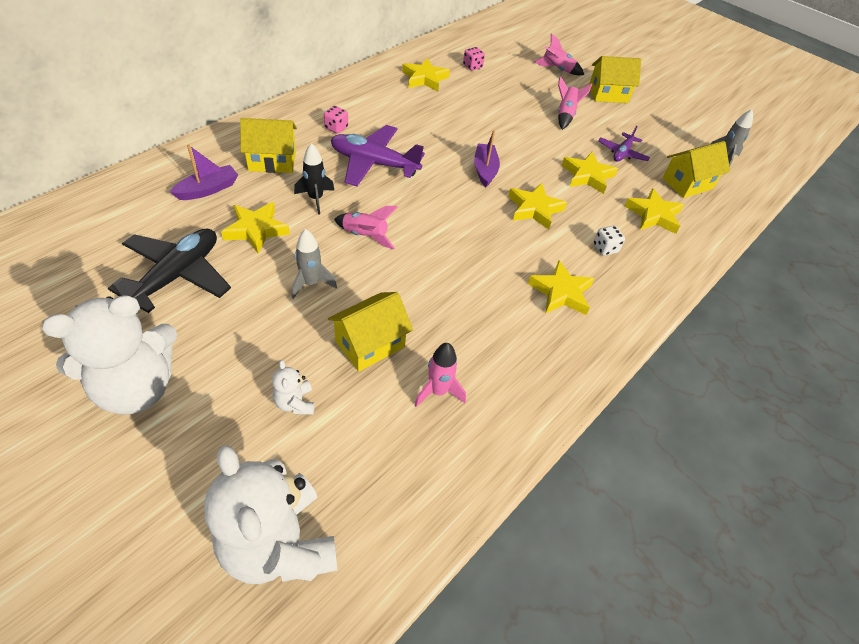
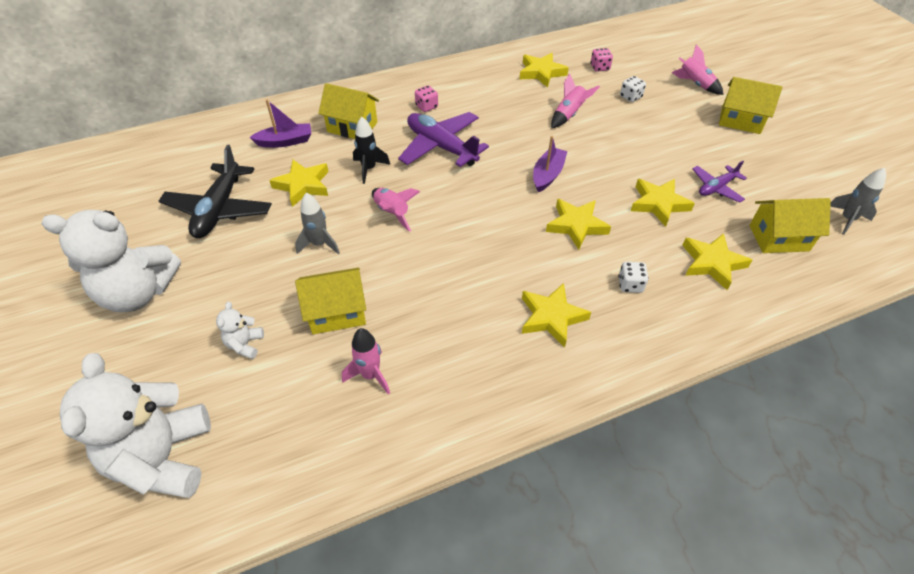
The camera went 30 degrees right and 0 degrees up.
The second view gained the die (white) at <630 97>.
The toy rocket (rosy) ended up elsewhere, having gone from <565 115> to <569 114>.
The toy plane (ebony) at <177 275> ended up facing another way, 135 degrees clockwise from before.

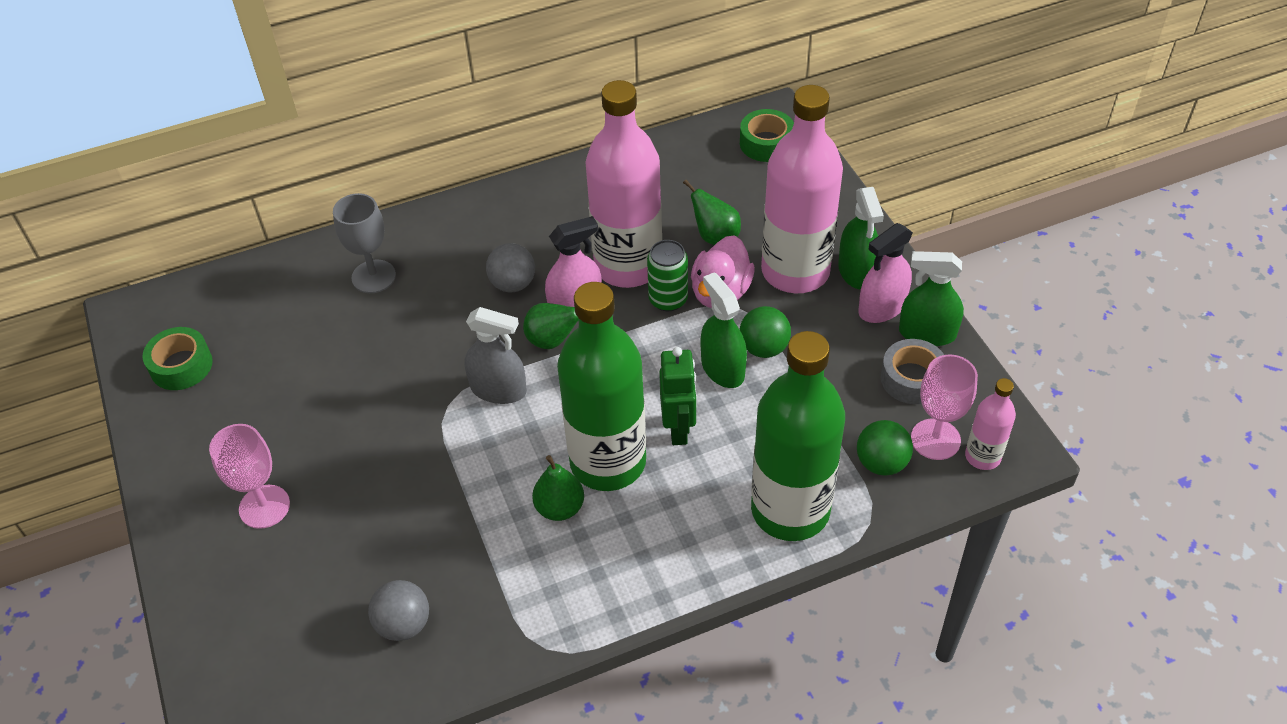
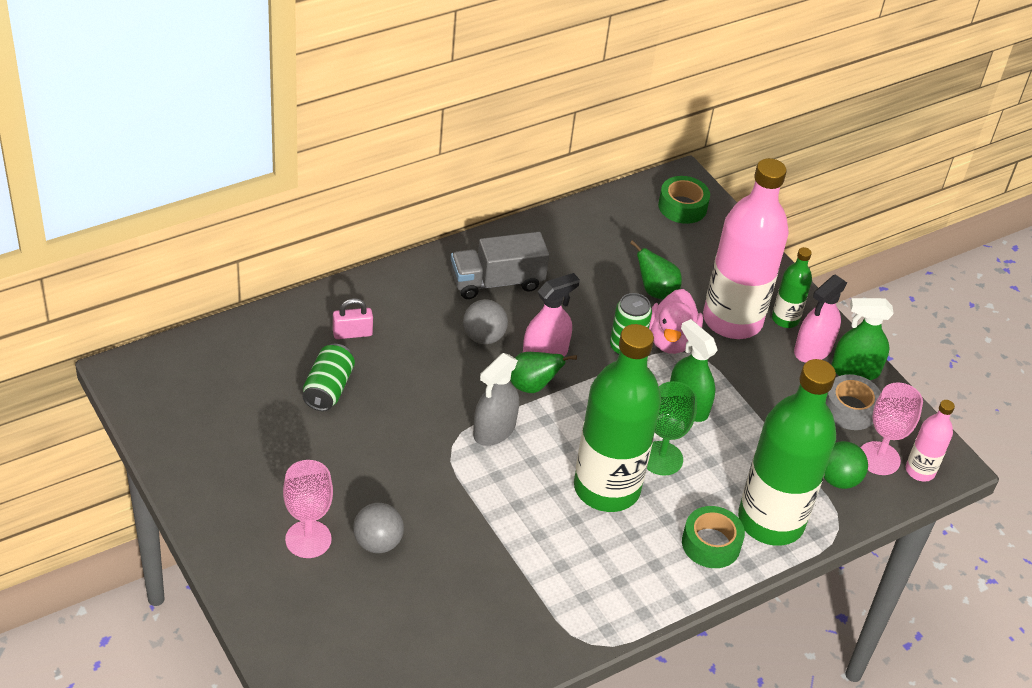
The camera went 15 degrees left and 5 degrees down.
The second view lost the pear fruit (green) at <560 508>.
The second view lost the bottle (rosy) at <628 266>.
The second view lost the play ball (green) at <764 348>.
The second view gained the soda can (green) at <328 389>.
The second view gained the truck (grey) at <497 282>.
The sticky tape (green) ended up elsewhere, having gone from <181 366> to <711 544>.
The play ball (grey) ended up elsewhere, having gone from <404 624> to <377 543>.
Where the wine glass (grey) stood at <373 276>, the lock (rosy) came to stand at <352 333>.
Where the robot (green) stood at <679 429>, the wine glass (green) came to stand at <661 458>.
Where the spray bottle (green) stood at <857 271>, the bottle (green) came to stand at <785 319>.
The spray bottle (grey) at <498 389> ended up facing another way, 120 degrees clockwise from before.

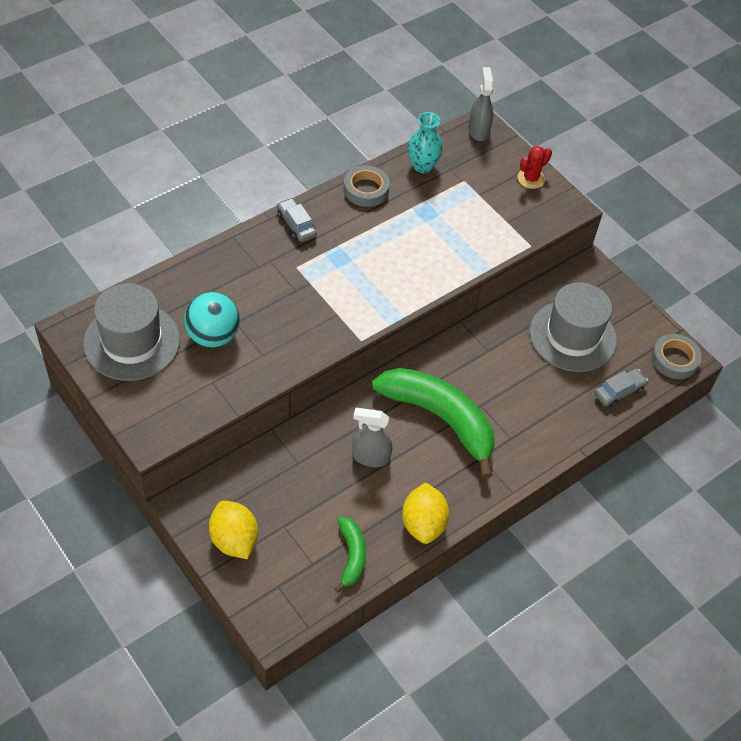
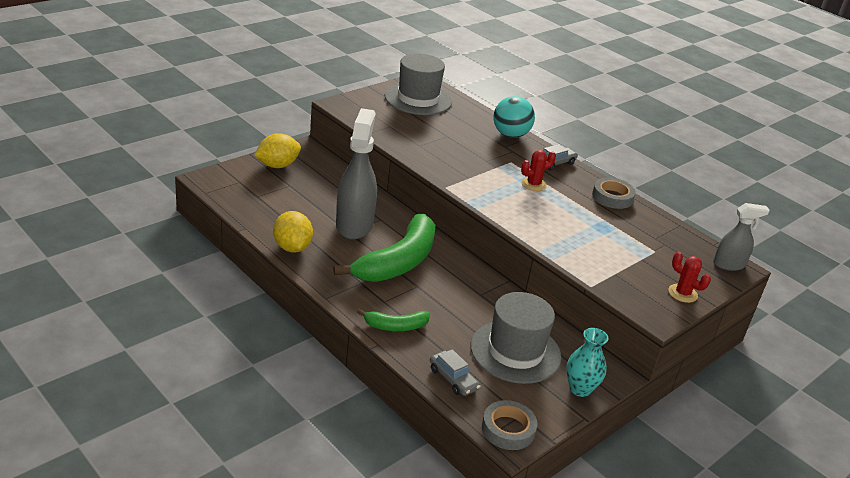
The camera went 85 degrees right and 20 degrees down.
The second view gained the prickly plant (crimson) at <533 184>.
The play ball (turquoise) ended up elsewhere, having gone from <213 336> to <510 135>.
The banana (green) ended up elsewhere, having gone from <351 556> to <395 326>.
The flower vase (turquoise) ended up elsewhere, having gone from <422 166> to <580 389>.
The citrus fruit (golden) at <423 524> ended up facing another way, 75 degrees clockwise from before.
The size of the spray bottle (grey) at <370 457> changed by a factor of 1.78.

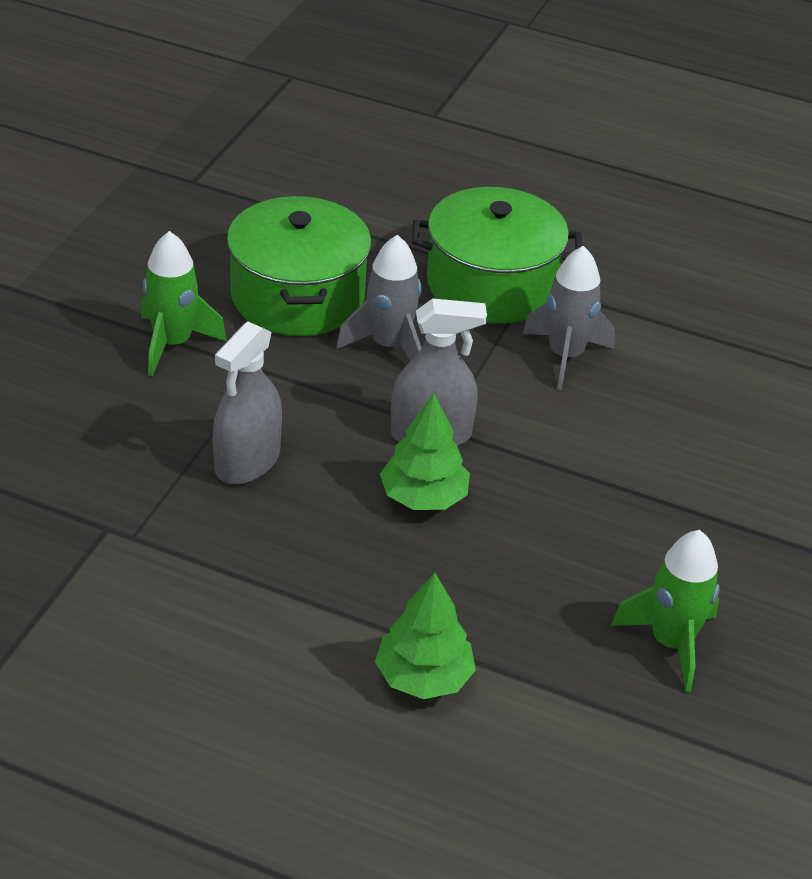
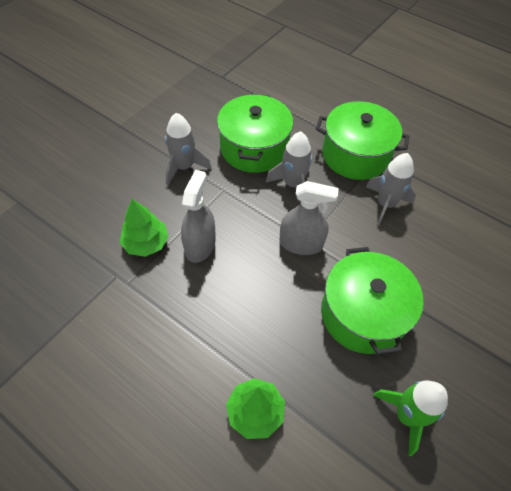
The camera went 15 degrees right and 15 degrees up.
The second view gained the cooking pot (green) at <363 314>.
The toy tree (green) ended up elsewhere, having gone from <423 497> to <146 243>.
What was the toy rocket (green) at <173 343> turned into the toy rocket (grey) at <184 167>.
The spray bottle (grey) at <247 461> ended up facing another way, 150 degrees clockwise from before.

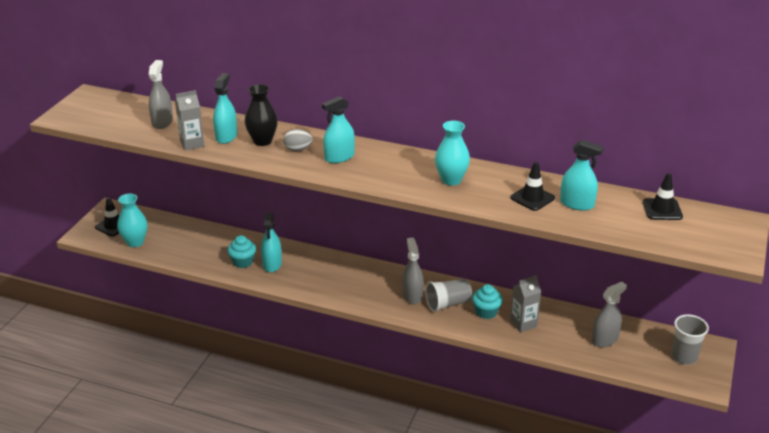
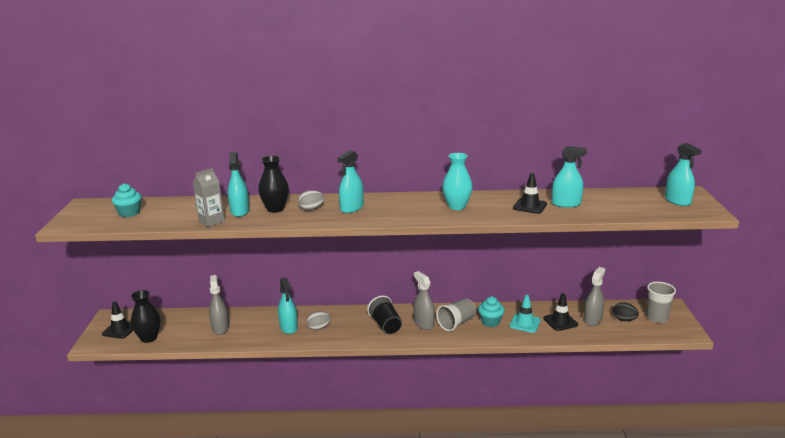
The camera went 20 degrees left and 10 degrees down.
The second view gained the egg (grey) at <319 328>.
The second view gained the tumbler (ebony) at <385 325>.
The second view gained the egg (ebony) at <624 320>.
The second view gained the spray bottle (turquoise) at <677 201>.
The spray bottle (grey) ended up elsewhere, having gone from <162 122> to <220 328>.
The muffin (turquoise) ended up elsewhere, having gone from <243 262> to <129 213>.
The road cone (ebony) ended up elsewhere, having gone from <662 209> to <560 321>.
Where the juice carton (grey) stood at <523 323>, the road cone (turquoise) came to stand at <525 323>.
What was the flower vase (turquoise) at <135 242> turned into the flower vase (ebony) at <149 338>.

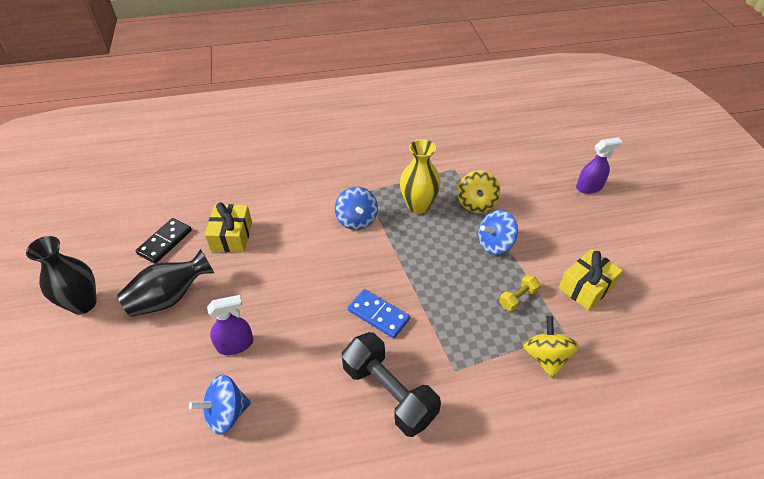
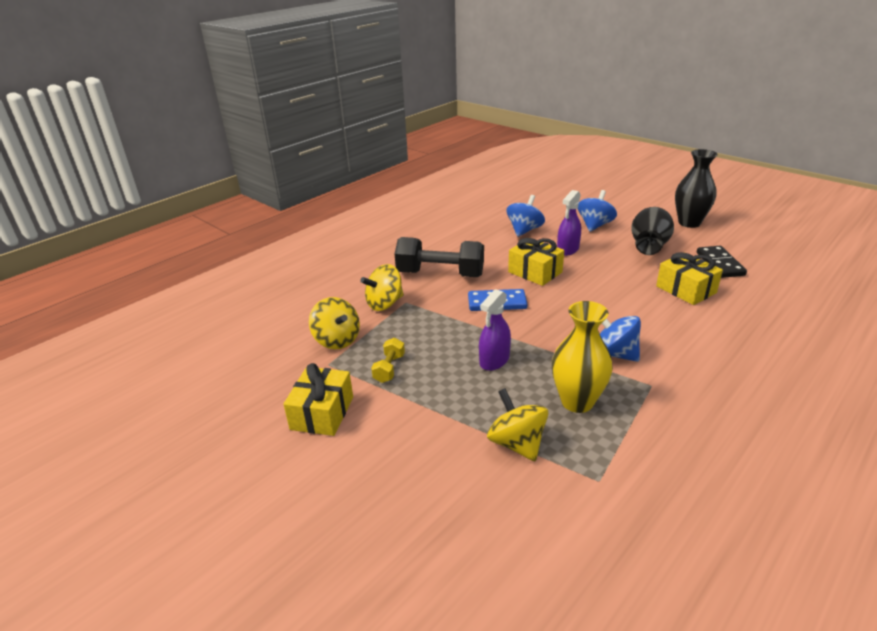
The camera went 145 degrees right and 15 degrees down.
The second view gained the toy top (golden) at <384 304>.
The second view gained the present (golden) at <535 272>.
The toy top (royal blue) ended up elsewhere, having gone from <495 244> to <595 225>.
The spray bottle (purple) ended up elsewhere, having gone from <589 187> to <494 360>.

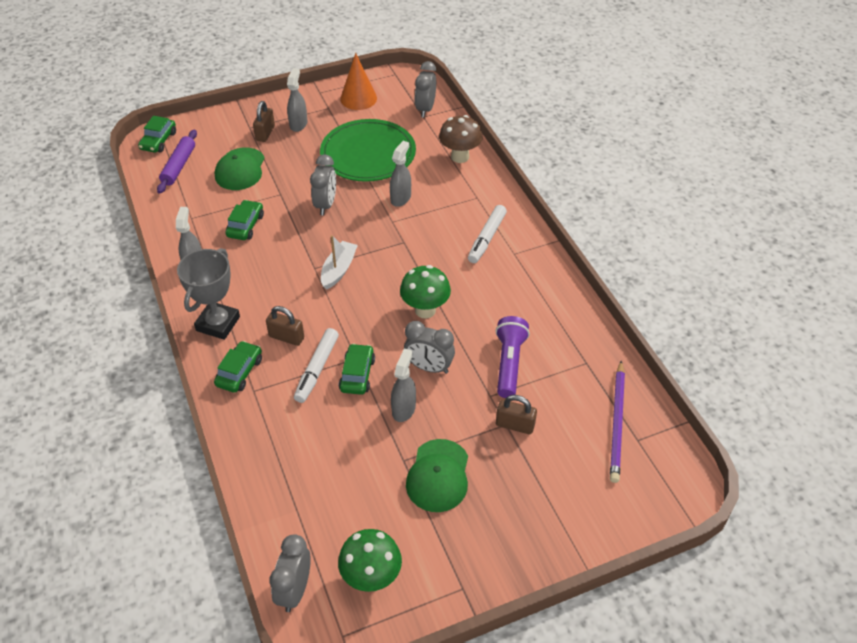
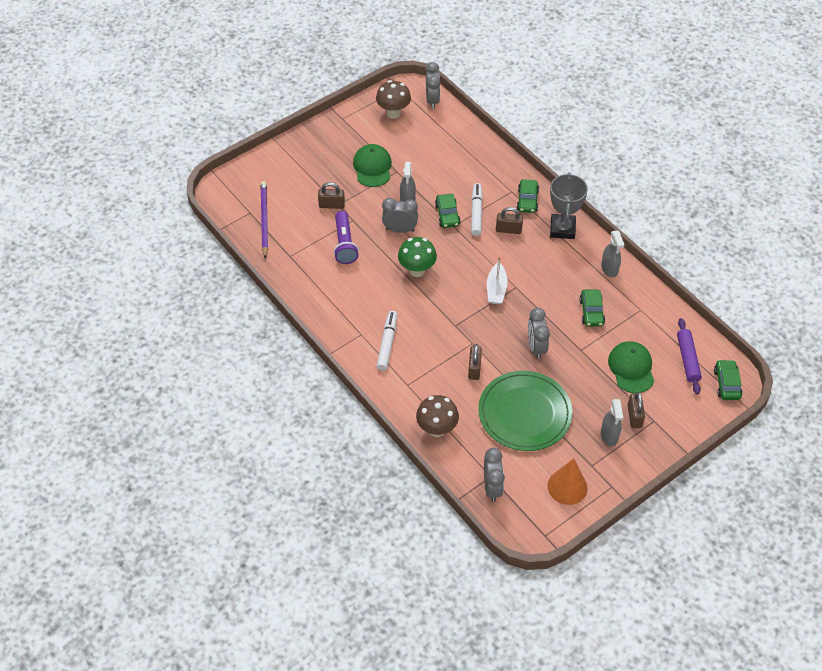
The camera went 165 degrees right and 5 degrees up.
Where the spray bottle (grey) stood at <401 198>, the lock (russet) came to stand at <474 369>.
What was the fungus (green) at <371 578> turned into the fungus (russet) at <393 113>.

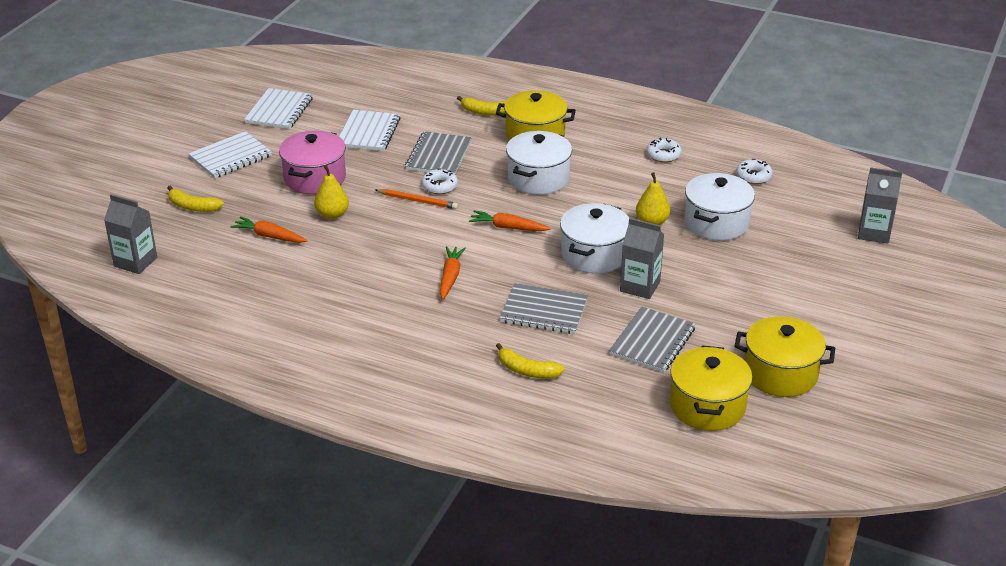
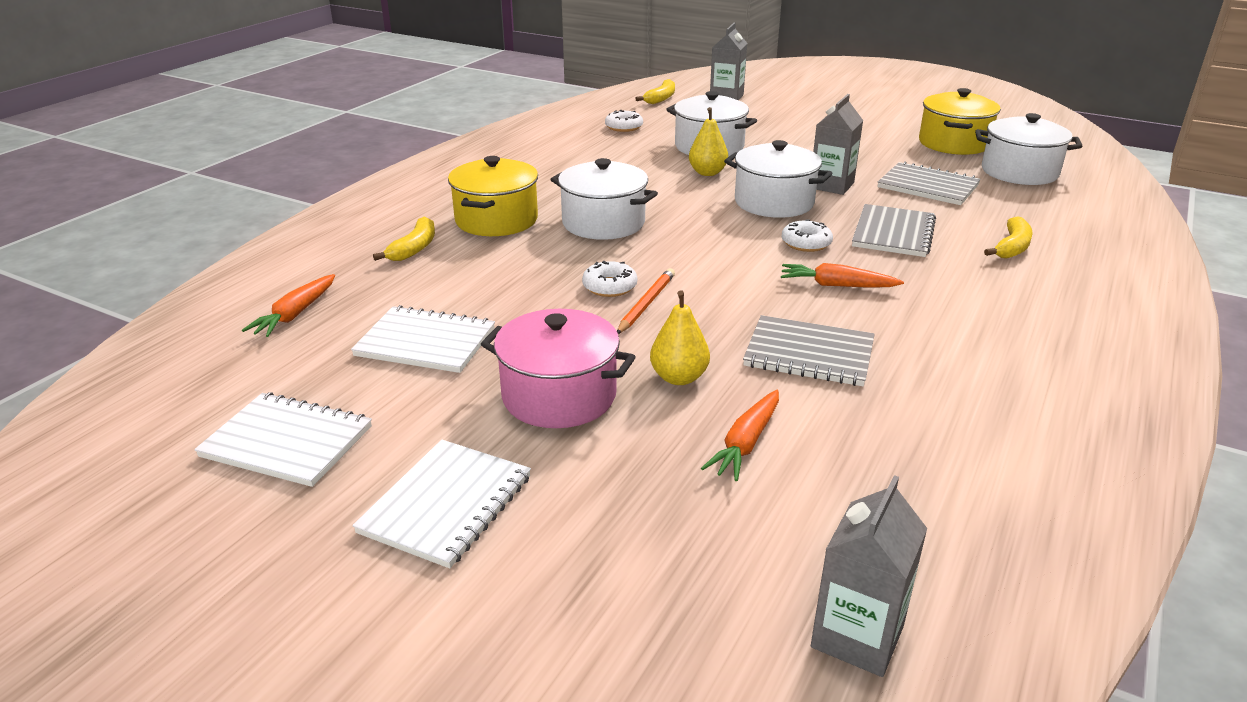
The camera went 85 degrees left and 5 degrees down.
The banana (golden) ended up elsewhere, having gone from <192 206> to <661 98>.
The notebook (grey) ended up elsewhere, having gone from <439 156> to <809 354>.
The toy carrot (bright orange) ended up elsewhere, having gone from <508 227> to <295 314>.
The glazed donut (white) ended up elsewhere, having gone from <663 155> to <806 243>.
What was the cooking pot (golden) at <707 406> turned into the cooking pot (white) at <1019 172>.
The notebook (white) at <230 157> ended up facing another way, 60 degrees clockwise from before.

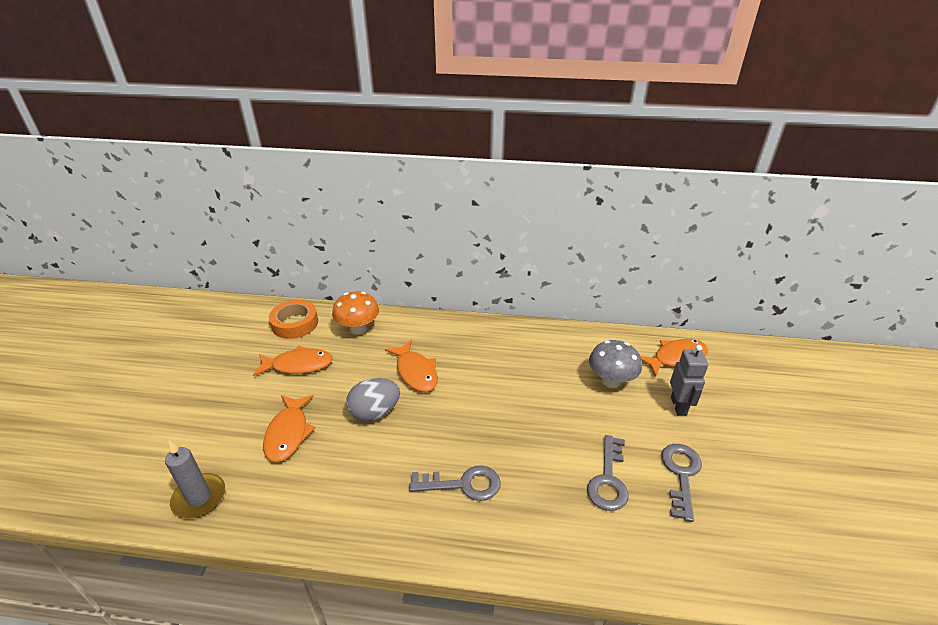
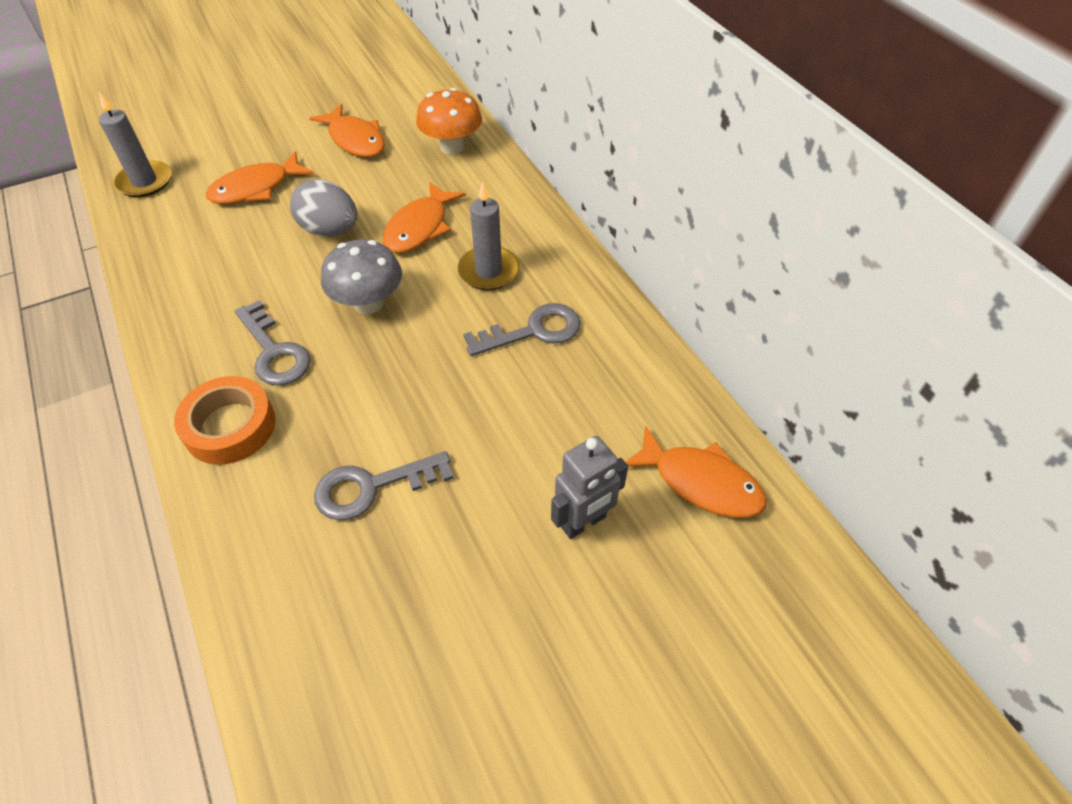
The camera went 55 degrees right and 15 degrees up.
The second view gained the candle (grey) at <488 271>.
The sticky tape (bright orange) ended up elsewhere, having gone from <295 323> to <230 426>.
The fungus (grey) ended up elsewhere, having gone from <611 381> to <368 303>.
The latchkey (grey) ended up elsewhere, having gone from <681 474> to <533 331>.

